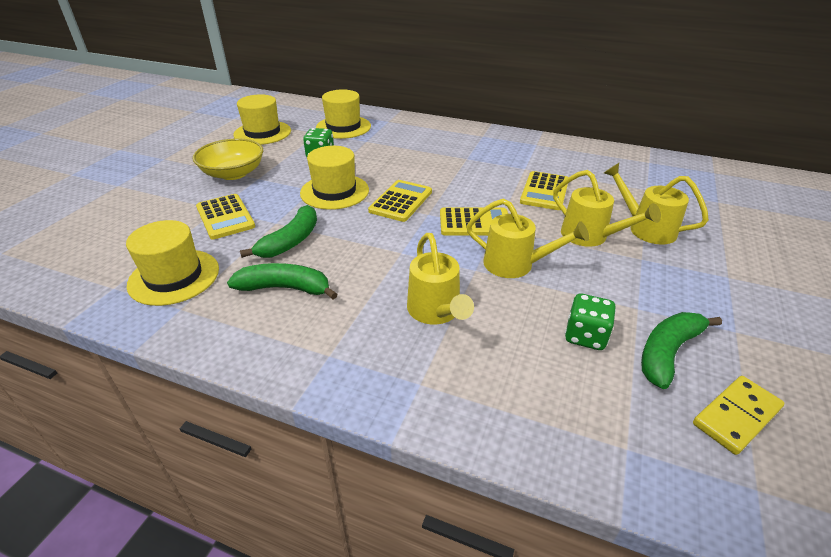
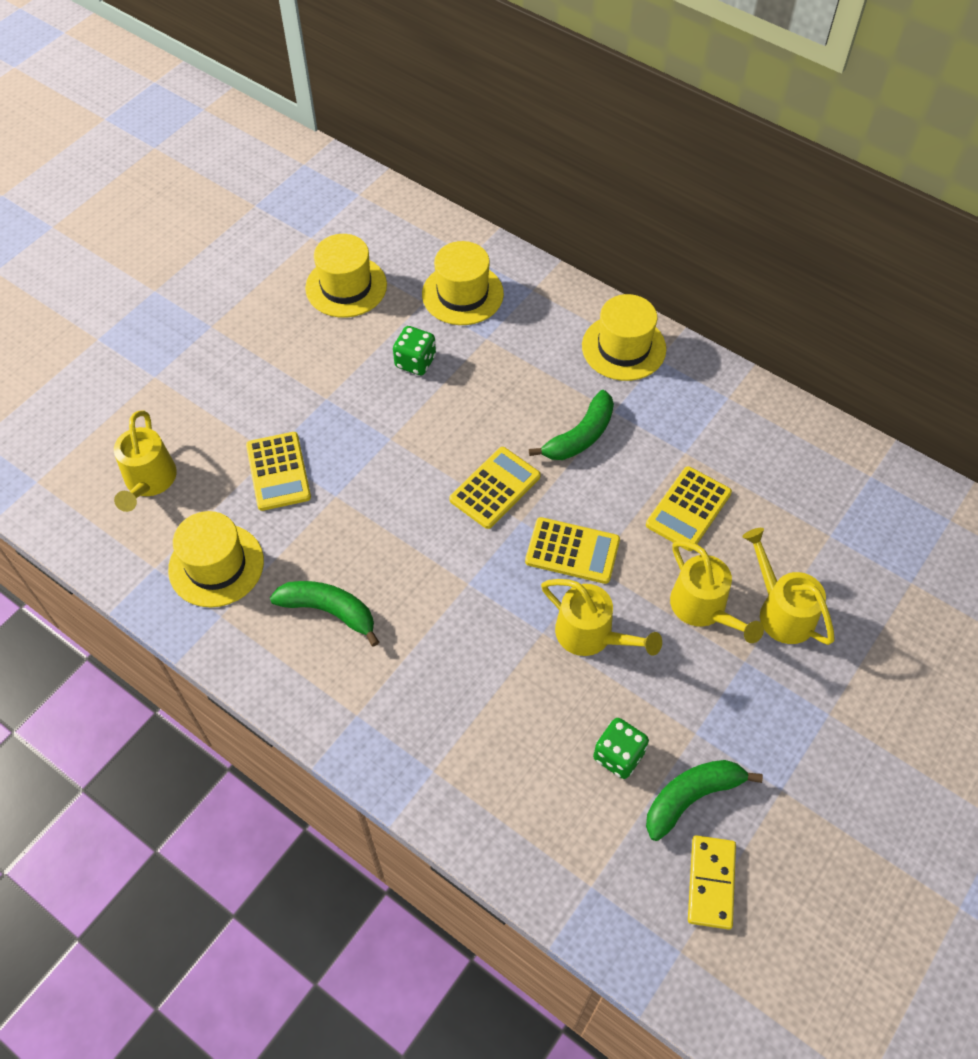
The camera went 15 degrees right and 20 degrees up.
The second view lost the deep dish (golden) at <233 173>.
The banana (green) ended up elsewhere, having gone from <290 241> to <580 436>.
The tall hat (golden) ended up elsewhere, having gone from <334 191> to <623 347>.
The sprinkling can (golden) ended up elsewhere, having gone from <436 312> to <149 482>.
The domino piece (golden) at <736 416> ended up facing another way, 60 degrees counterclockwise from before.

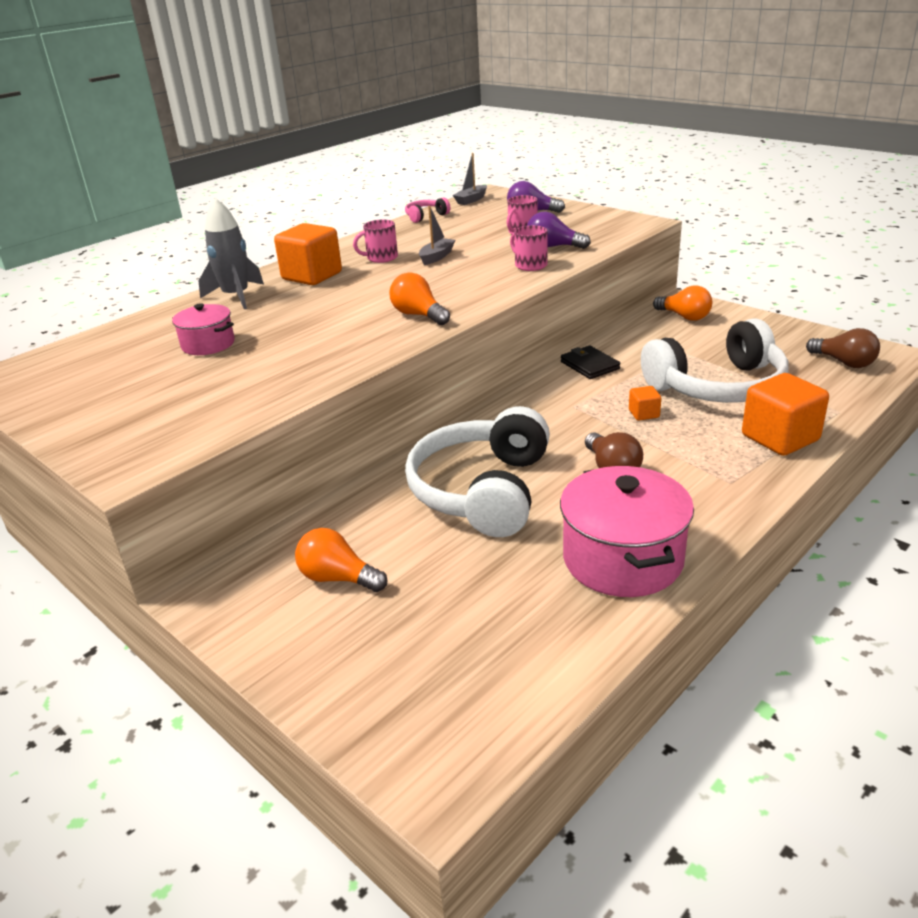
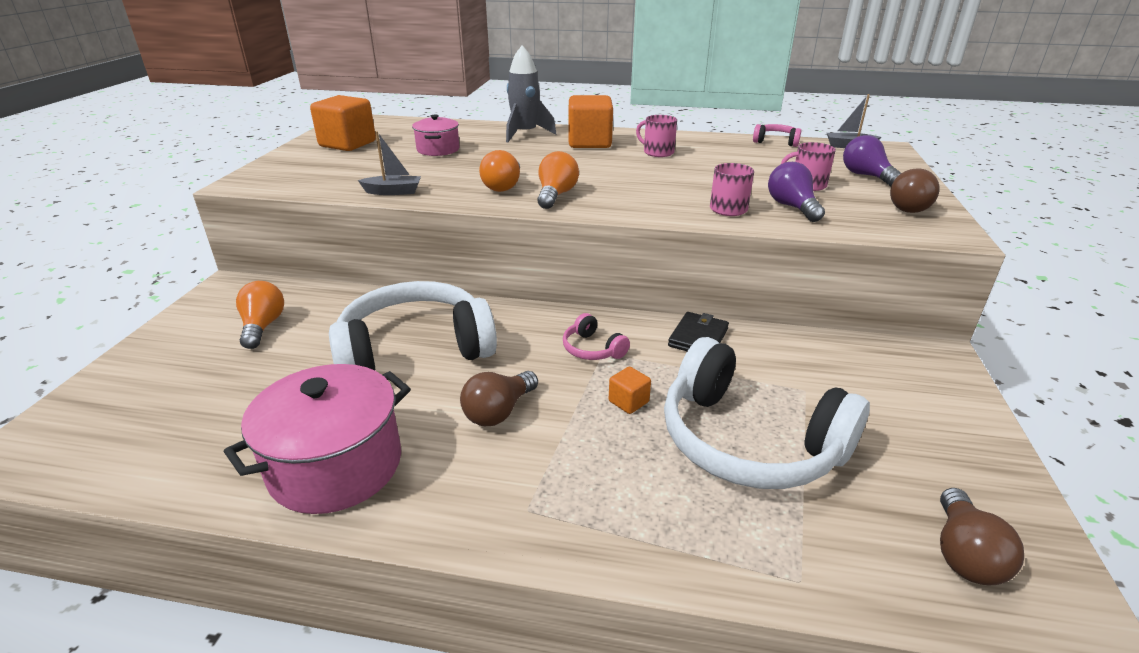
The camera went 55 degrees right and 0 degrees up.
The second view gained the headset (rosy) at <592 349>.
The second view gained the bulb (russet) at <912 207>.
The sailboat (grey) ended up elsewhere, having gone from <436 257> to <393 192>.
The bulb (bright orange) ended up elsewhere, having gone from <684 316> to <503 186>.
The block (bright orange) ended up elsewhere, having gone from <780 438> to <347 144>.

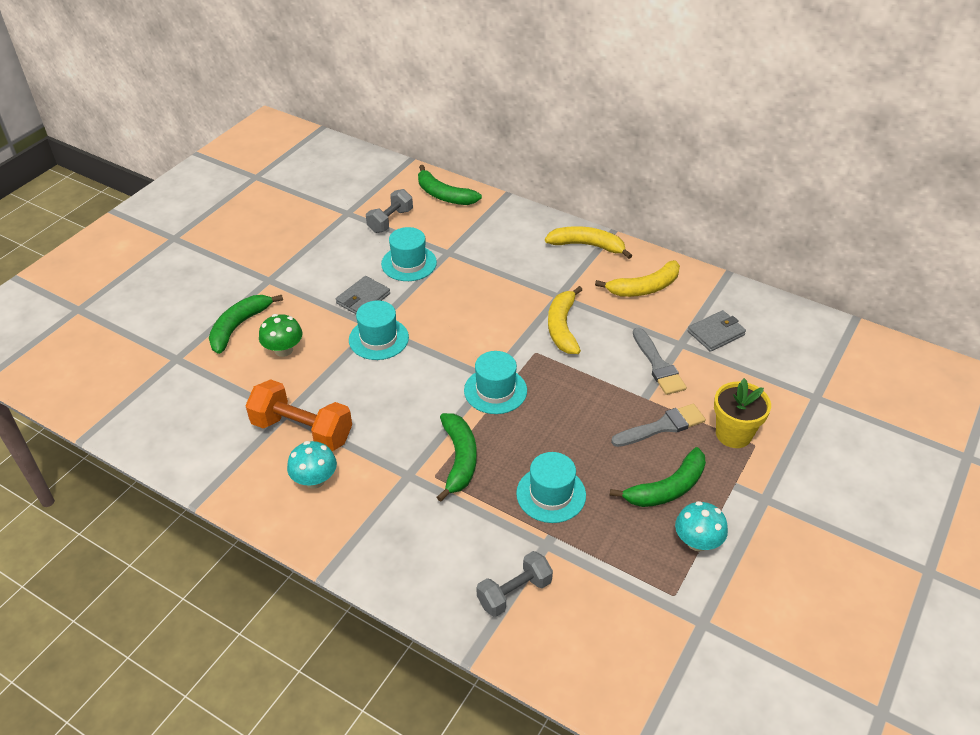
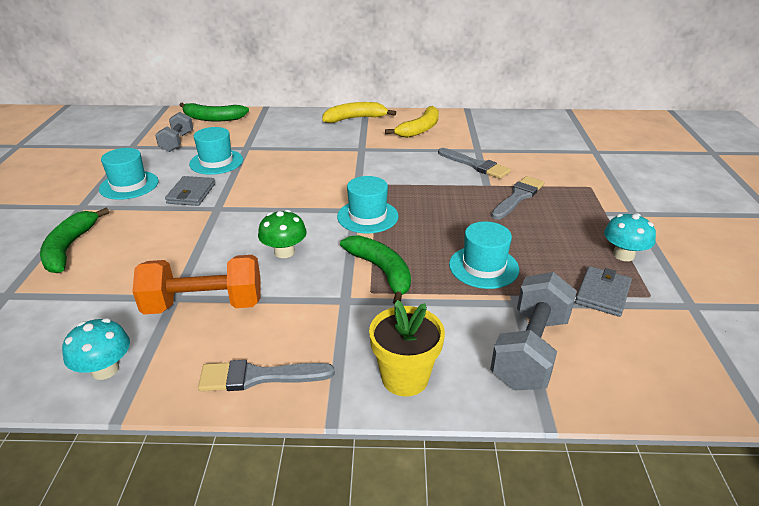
The camera went 30 degrees left and 10 degrees down.
The second view lost the banana (golden) at <562 327>.
The second view lost the banana (green) at <667 488>.
The second view gained the brush (grey) at <258 377>.
The fungus (green) ended up elsewhere, having gone from <283 350> to <284 252>.
The fungus (turquoise) ended up elsewhere, having gone from <315 480> to <105 369>.
The tall hat (turquoise) ended up elsewhere, having gone from <378 339> to <129 185>.
The wallet (grey) ended up elsewhere, having gone from <716 333> to <602 294>.
The flower pot (golden) ended up elsewhere, having gone from <733 434> to <405 378>.
The size of the dumbbell (grey) at <514 593> changed by a factor of 1.54.

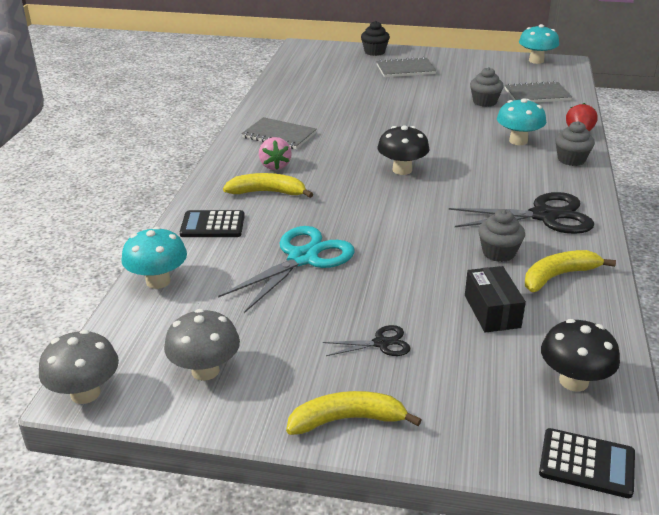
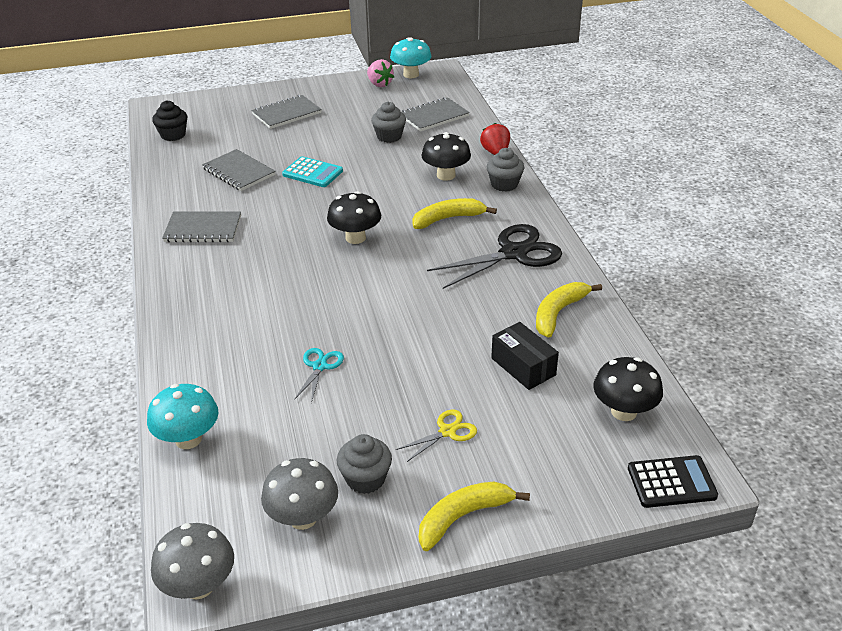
The camera went 25 degrees left and 5 degrees up.
The second view lost the pocket calculator (ebony) at <212 225>.
The second view gained the notebook (grey) at <239 172>.
The second view gained the pocket calculator (turquoise) at <312 173>.
The banana (golden) ended up elsewhere, having gone from <267 192> to <448 219>.
The strawberry (rosy) ended up elsewhere, having gone from <275 166> to <379 84>.
The muffin (ebony) ended up elsewhere, having gone from <374 52> to <173 135>.
The muffin (grey) ended up elsewhere, having gone from <498 253> to <365 479>.
What was the pair of scissors (ebony) at <381 343> turned into the pair of scissors (golden) at <447 431>.
What was the fungus (turquoise) at <518 141> turned into the fungus (ebony) at <446 175>.
The size of the pair of scissors (turquoise) at <303 258> changed by a factor of 0.49.

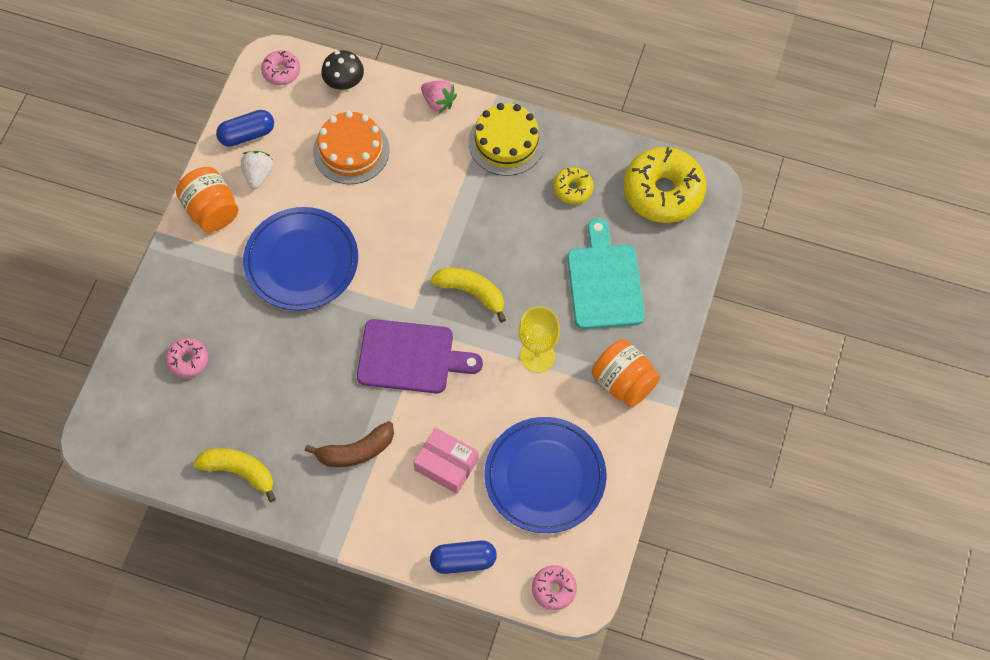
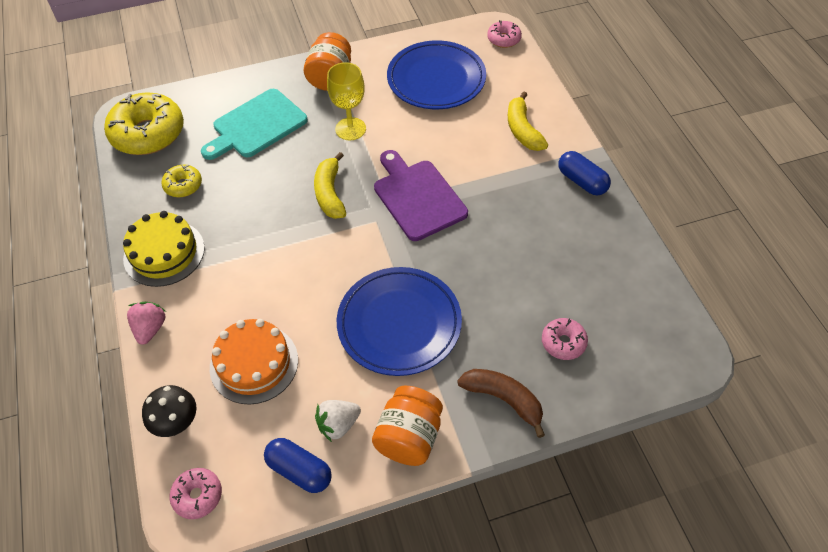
The camera went 125 degrees left and 10 degrees down.
The second view lost the box (rosy) at <446 464>.
The banana (golden) ended up elsewhere, having gone from <239 471> to <522 130>.
The banana (russet) ended up elsewhere, having gone from <356 451> to <503 399>.
The pill (royal blue) ended up elsewhere, having gone from <463 561> to <582 181>.

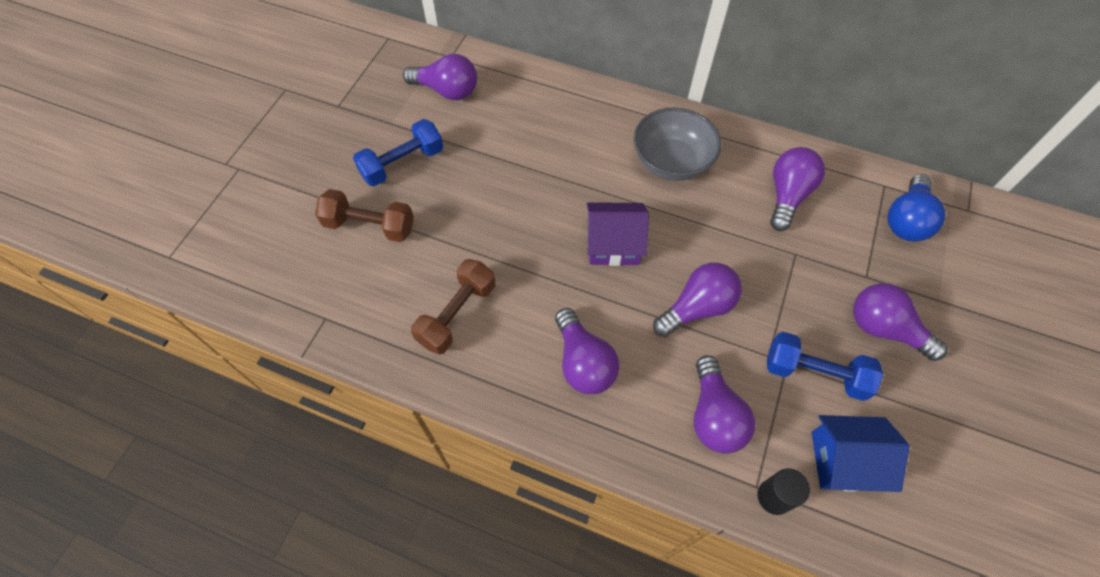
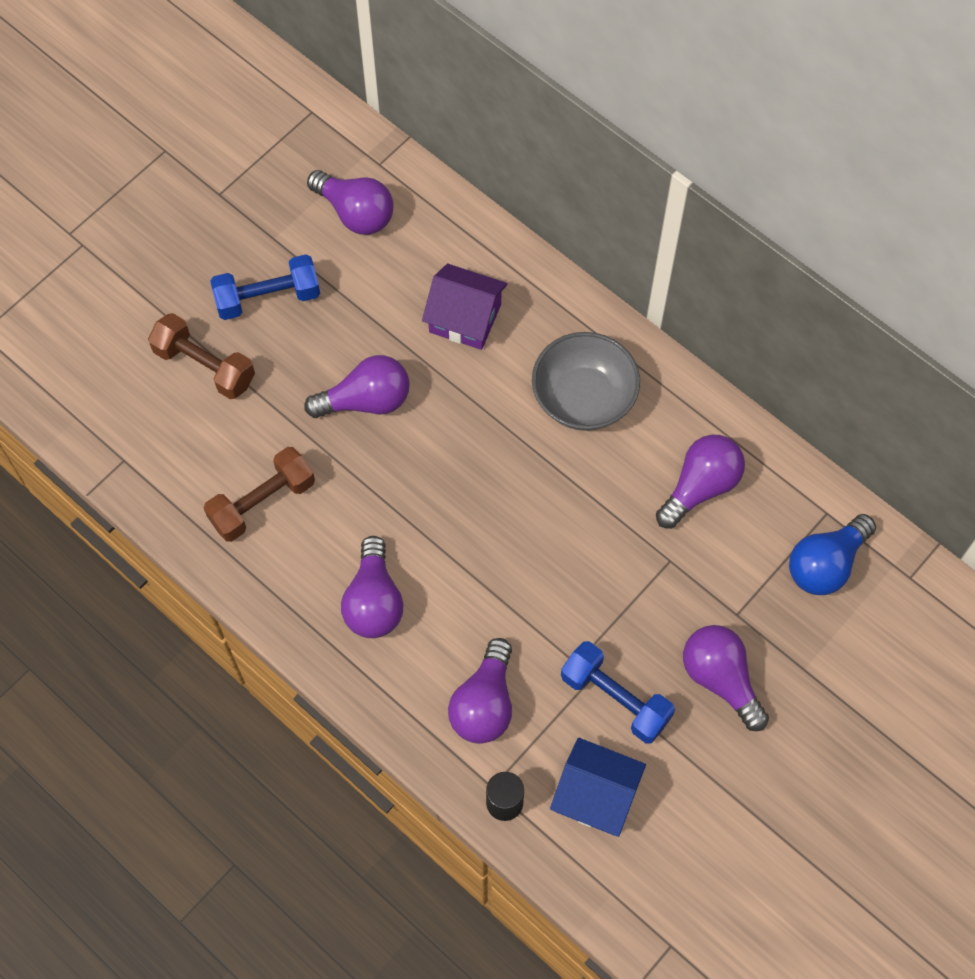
The camera went 20 degrees right and 5 degrees up.
The cottage (purple) ended up elsewhere, having gone from <613 244> to <465 318>.
The bulb (purple) ended up elsewhere, having gone from <697 308> to <366 401>.

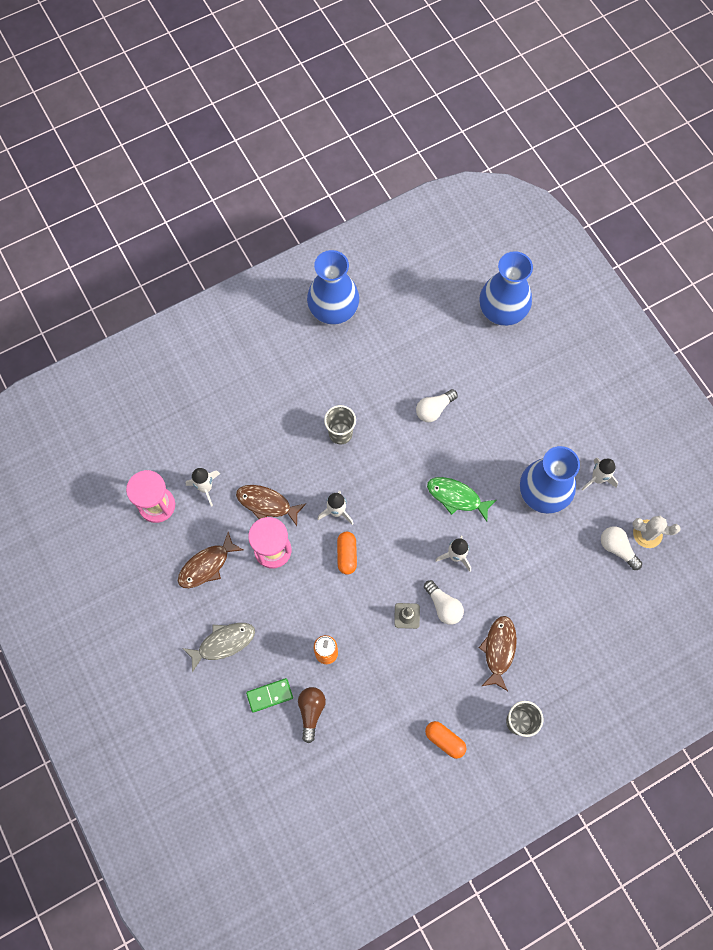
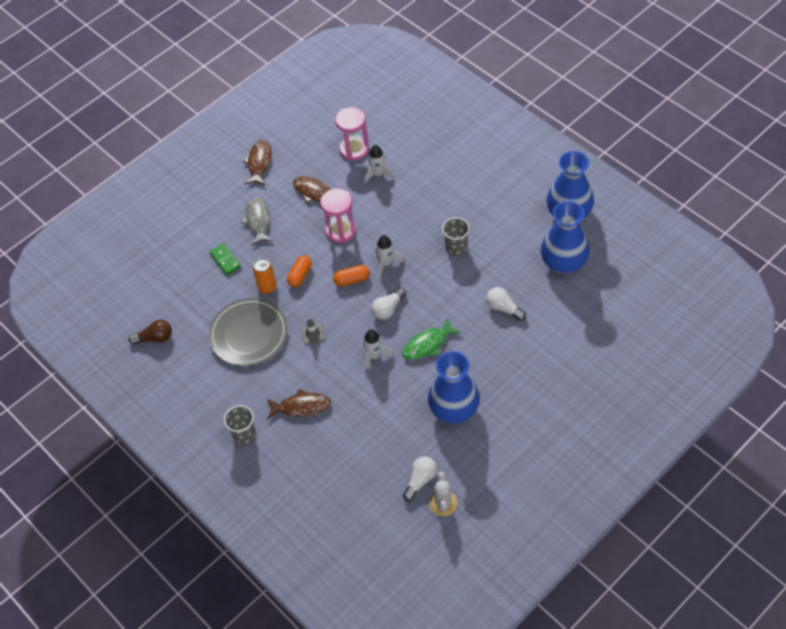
The camera went 80 degrees right and 15 degrees down.
The second view lost the toy rocket (white) at <597 479>.
The second view gained the dinner plate (grey) at <249 334>.
The fish (russet) ended up elsewhere, having gone from <267 504> to <259 163>.
The bulb (russet) ended up elsewhere, having gone from <311 711> to <155 338>.
The bulb (white) ended up elsewhere, having gone from <443 606> to <388 309>.
The pill (bright orange) ended up elsewhere, having gone from <444 740> to <300 275>.
The flower vase (royal blue) ended up elsewhere, having gone from <502 311> to <563 262>.
The fish (grey) at <223 643> ended up facing another way, 150 degrees counterclockwise from before.
The fish (green) at <456 497> ended up facing another way, 135 degrees counterclockwise from before.

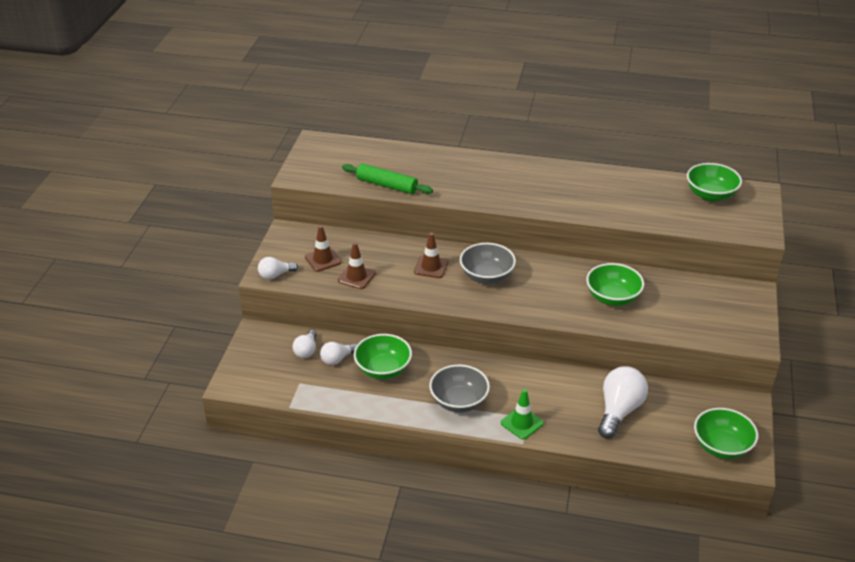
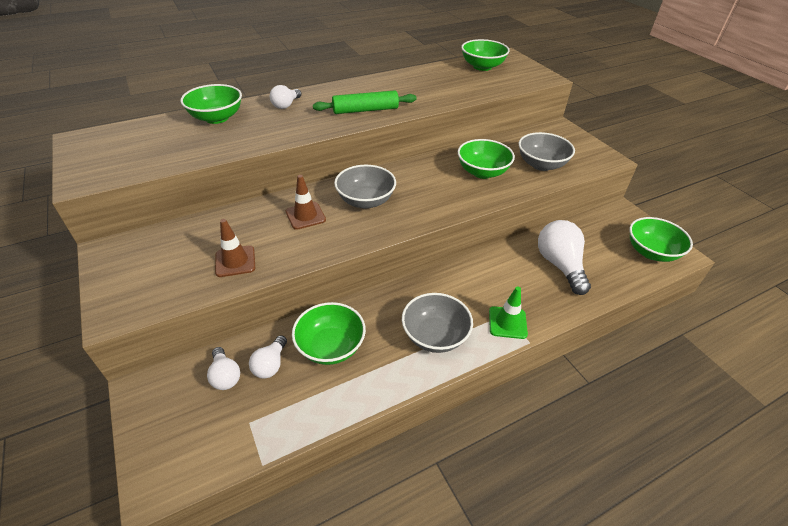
The camera went 40 degrees left and 5 degrees up.
The second view lost the road cone (russet) at <323 259>.
The second view gained the deep dish (green) at <217 118>.
The second view gained the deep dish (grey) at <541 164>.
The bulb (white) ended up elsewhere, having gone from <275 275> to <286 105>.
The rolling pin (green) ended up elsewhere, having gone from <387 185> to <365 110>.

